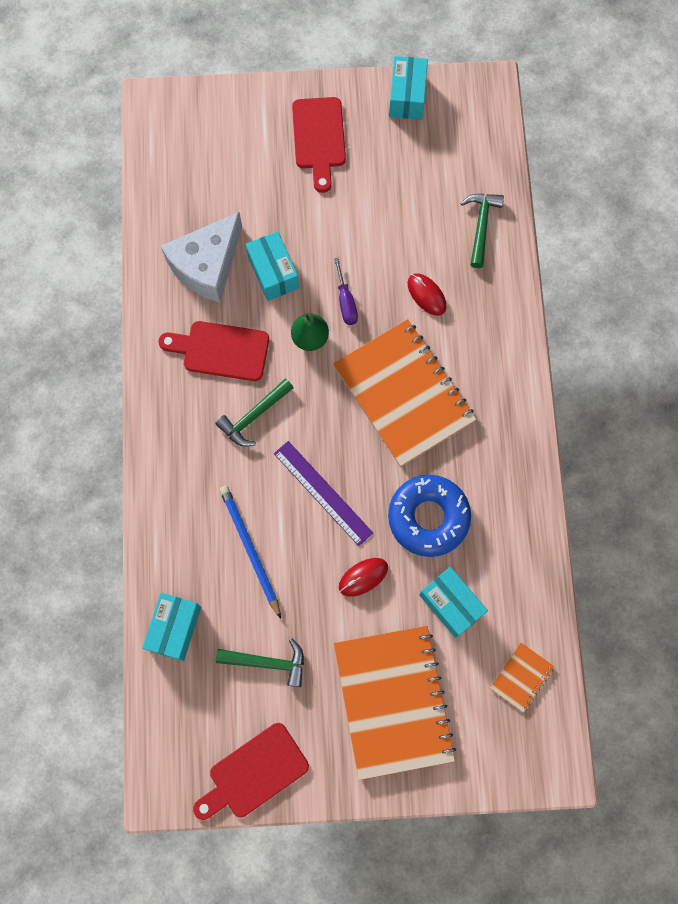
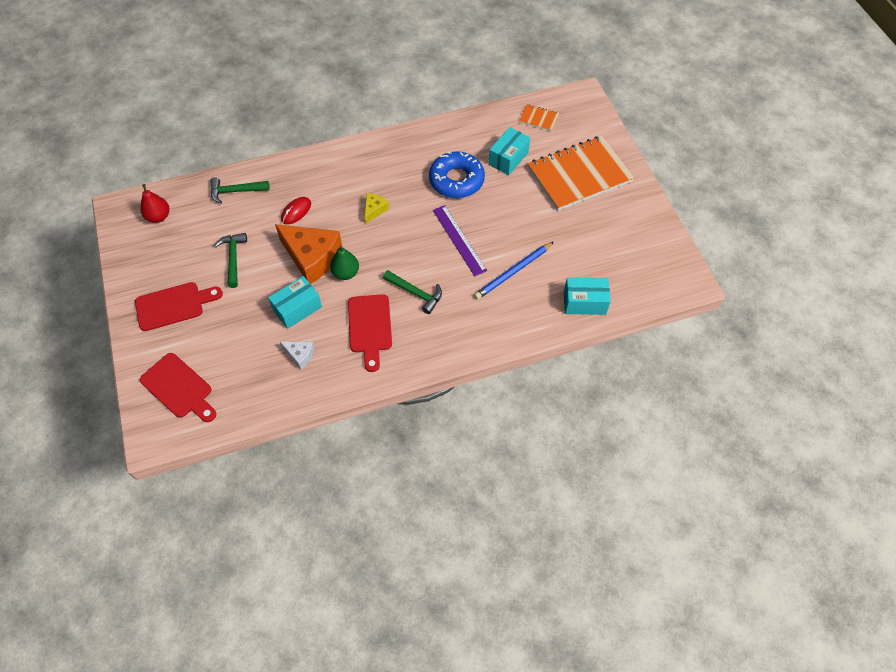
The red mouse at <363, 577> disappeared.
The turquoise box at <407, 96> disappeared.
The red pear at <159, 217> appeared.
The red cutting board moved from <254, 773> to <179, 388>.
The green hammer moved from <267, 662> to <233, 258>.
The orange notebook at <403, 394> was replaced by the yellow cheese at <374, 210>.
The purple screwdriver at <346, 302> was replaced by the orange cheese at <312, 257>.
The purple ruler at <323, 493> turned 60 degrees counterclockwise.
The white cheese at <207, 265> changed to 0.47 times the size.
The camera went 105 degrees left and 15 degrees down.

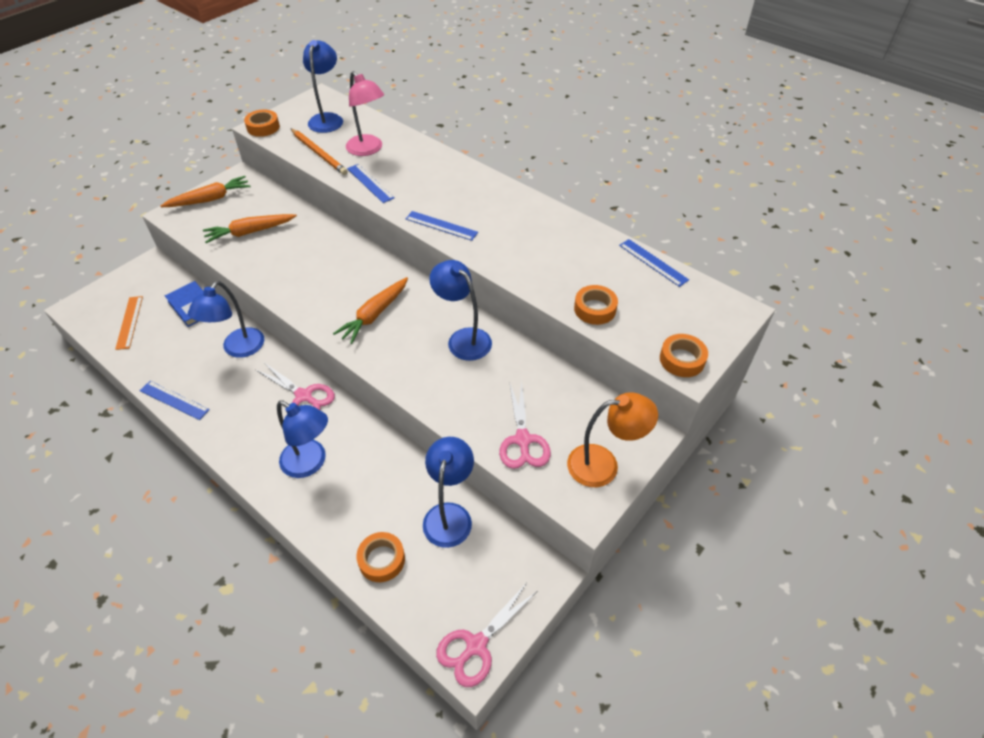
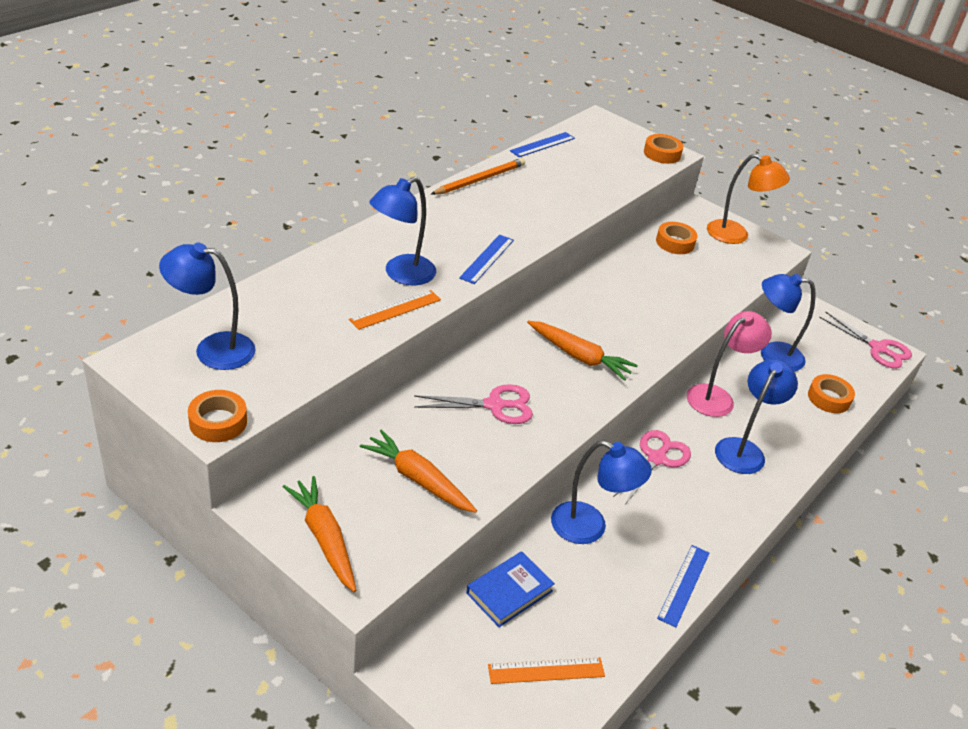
The orange pencil moved from <319, 153> to <479, 180>.
The pink lamp moved from <368, 150> to <717, 396>.
The blue lamp moved from <463, 338> to <401, 274>.
The pink scissors moved from <523, 440> to <494, 405>.
The orange tape moved from <595, 309> to <675, 243>.
The blue ruler at <370, 183> became the orange ruler at <395, 309>.
The orange carrot at <250, 232> turned 150 degrees clockwise.
The orange lamp at <603, 465> turned 120 degrees clockwise.
The camera went 95 degrees left and 10 degrees down.

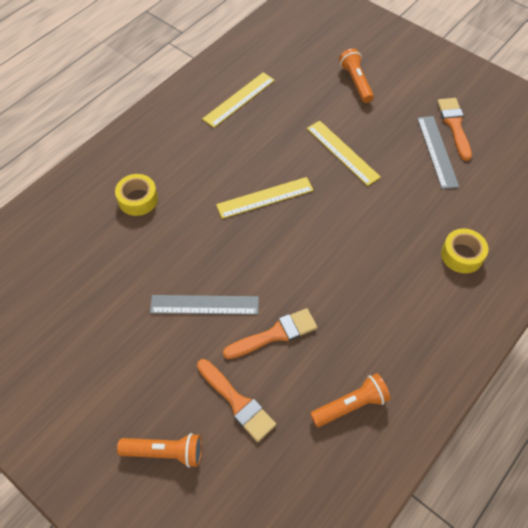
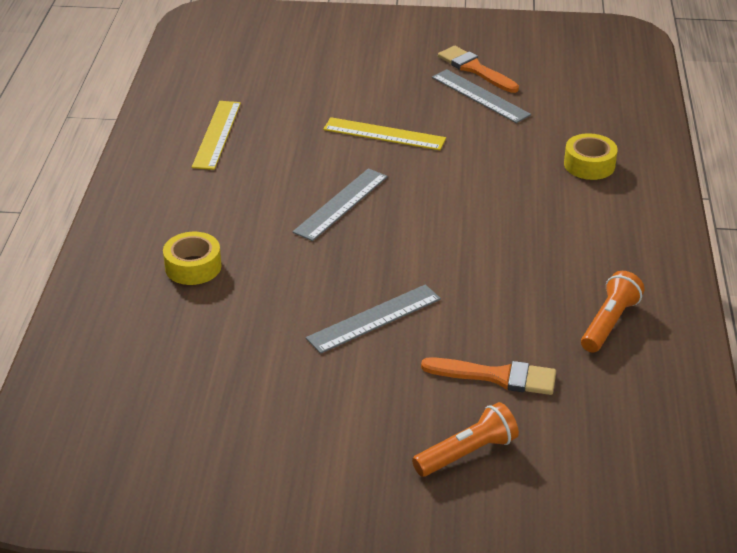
The orange brush at <275, 334> disappeared.
The orange flashlight at <356, 82> disappeared.
The yellow ruler at <265, 197> became the grey ruler at <341, 204>.
The camera went 35 degrees left and 20 degrees down.

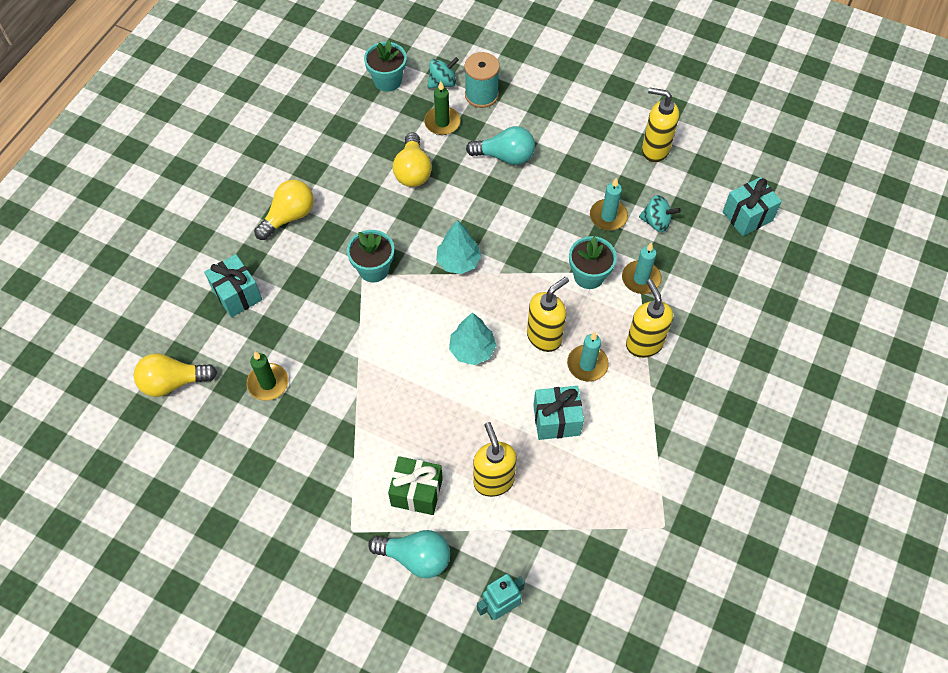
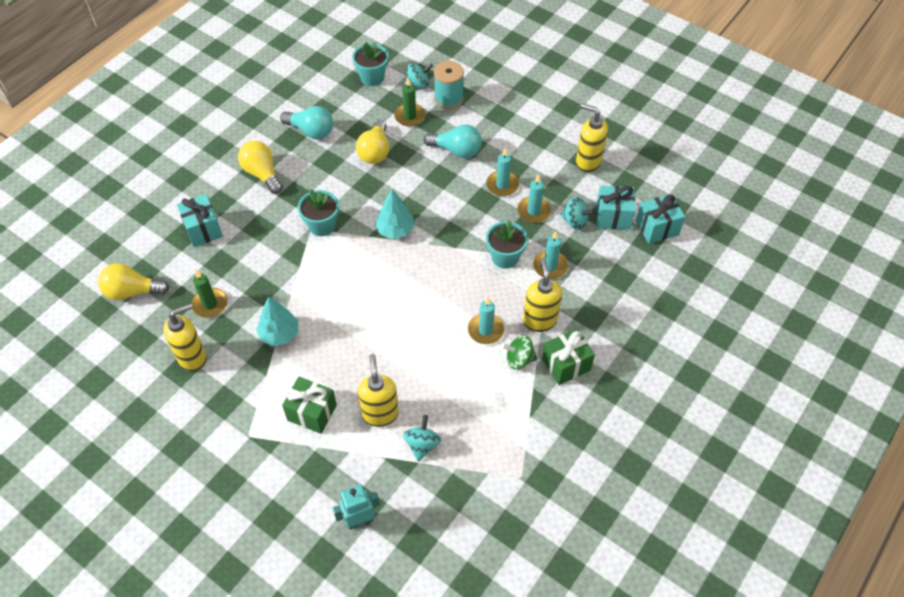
The turquoise spinning top at <422, 444> appeared.
The turquoise candle at <502, 185> appeared.
The green spinning top at <519, 359> appeared.
The green gift at <566, 365> appeared.
The turquoise light bulb moved from <416, 557> to <311, 131>.
The turquoise tree moved from <472, 350> to <279, 334>.
The yellow soap dispenser moved from <544, 337> to <193, 357>.
The turquoise gift moved from <556, 420> to <613, 217>.
The yellow light bulb at <289, 216> turned 90 degrees counterclockwise.
The camera went 10 degrees right and 5 degrees down.

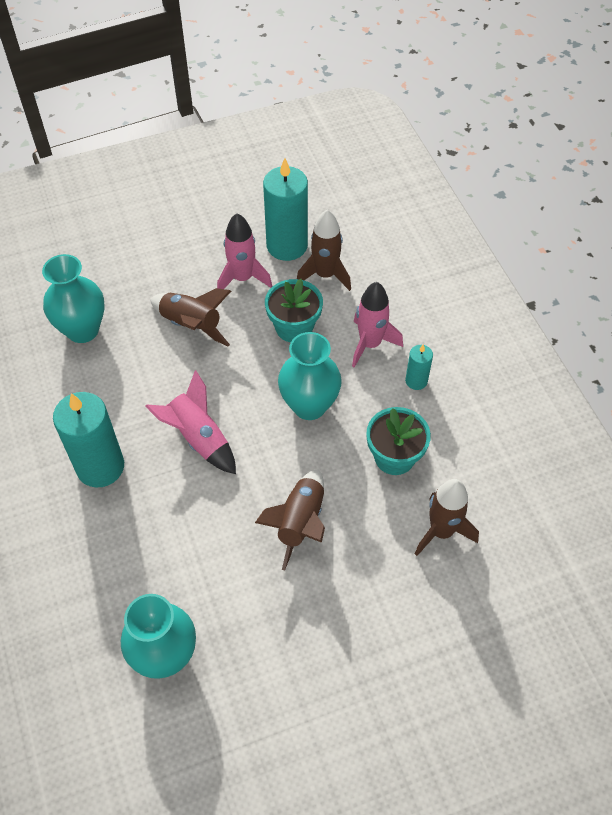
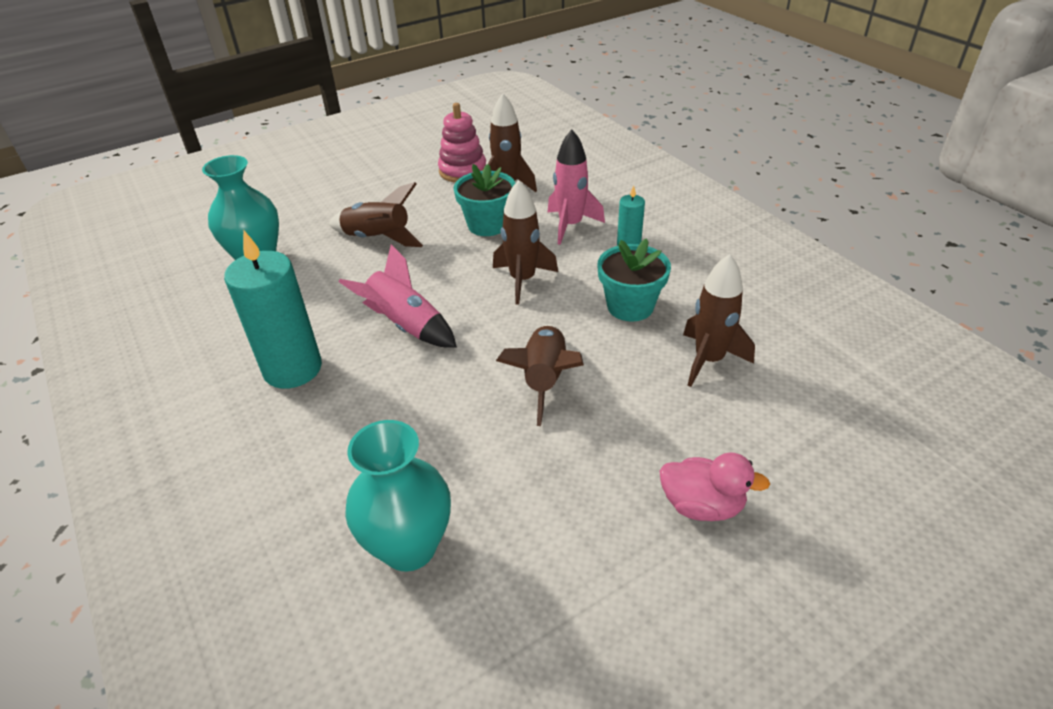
The pink rocket at <242, 278> disappeared.
The pink duck at <702, 505> appeared.
The turquoise candle at <287, 245> was replaced by the pink stacking toy at <463, 171>.
The turquoise vase at <309, 405> was replaced by the brown rocket at <522, 280>.
The camera went 10 degrees left and 15 degrees down.

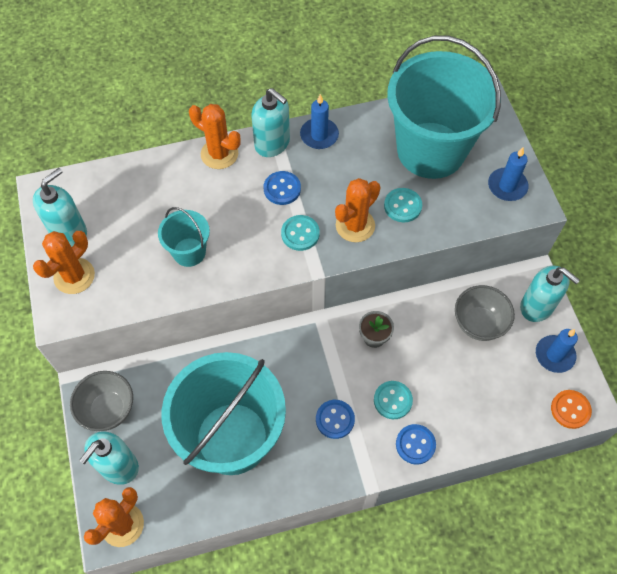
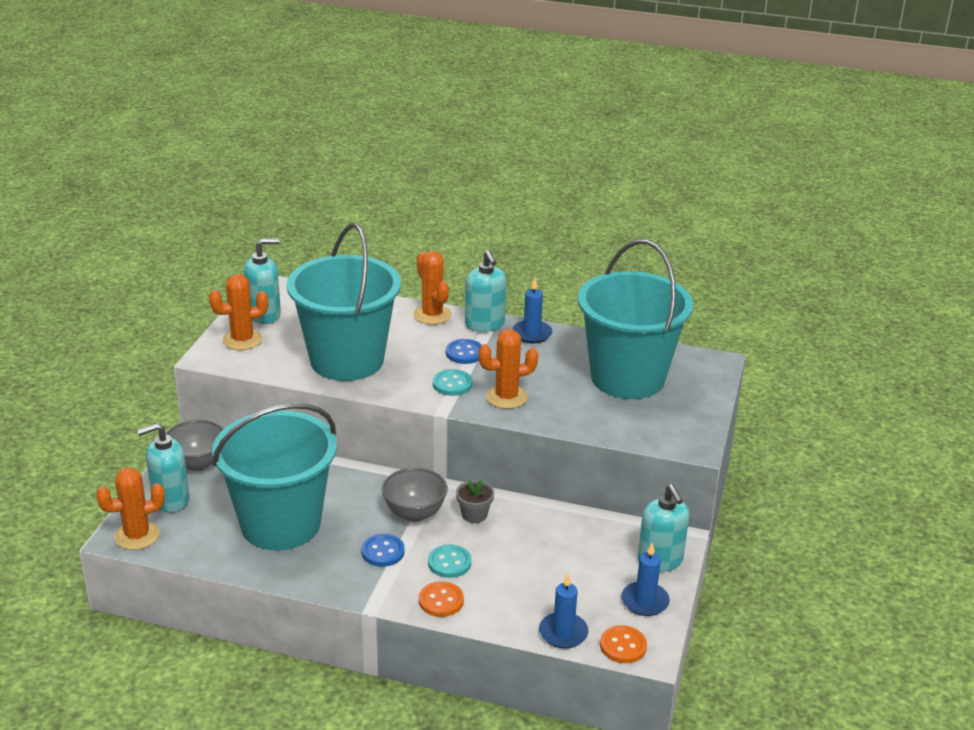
The turquoise button at <402, 206> disappeared.
The grey bowl moved from <478, 323> to <414, 513>.
The blue candle moved from <507, 186> to <563, 633>.
The blue button at <415, 444> became the orange button at <441, 601>.
The turquoise bucket at <189, 252> changed to 2.23 times the size.
The camera went 30 degrees right and 30 degrees down.

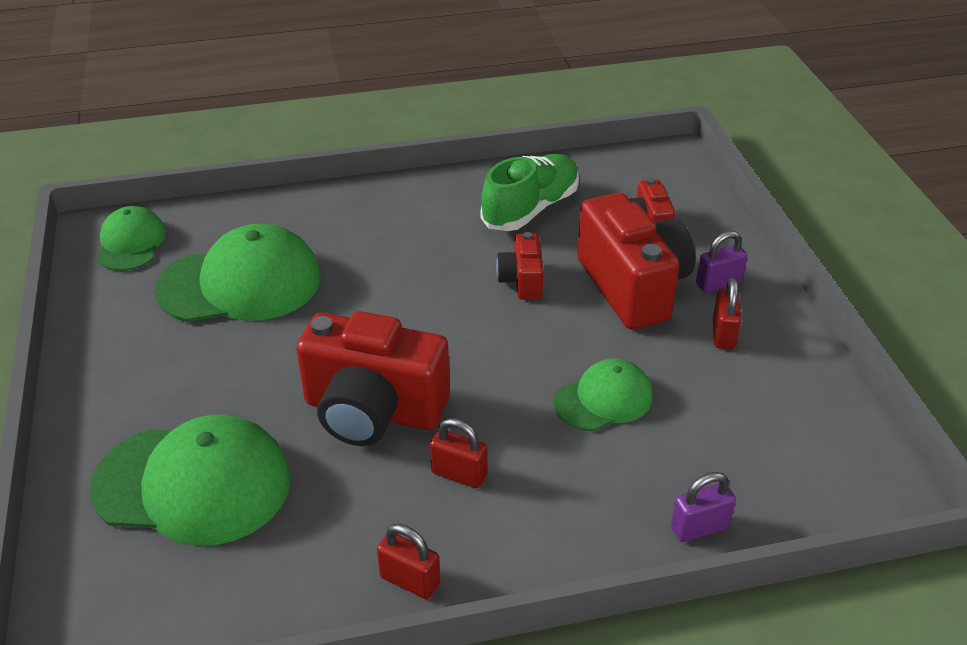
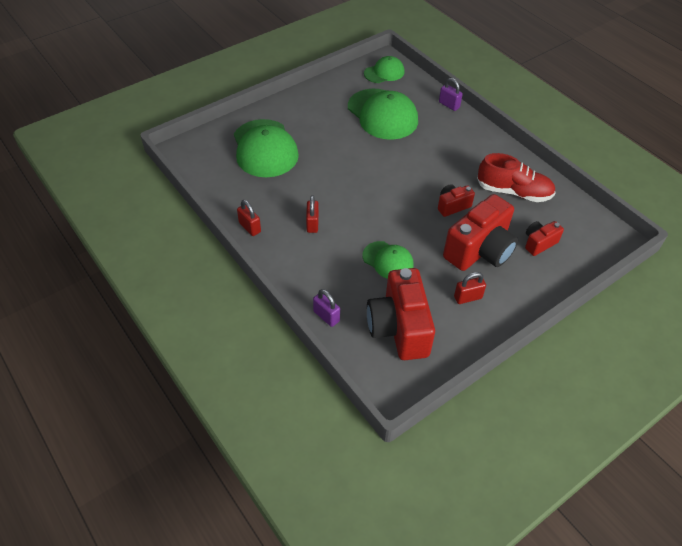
The red camera moved from <373, 411> to <399, 328>.
The purple padlock moved from <718, 283> to <449, 105>.
The green shoe at <530, 209> became the red shoe at <513, 192>.
The red padlock at <409, 580> turned 45 degrees counterclockwise.
The camera went 65 degrees right and 10 degrees up.

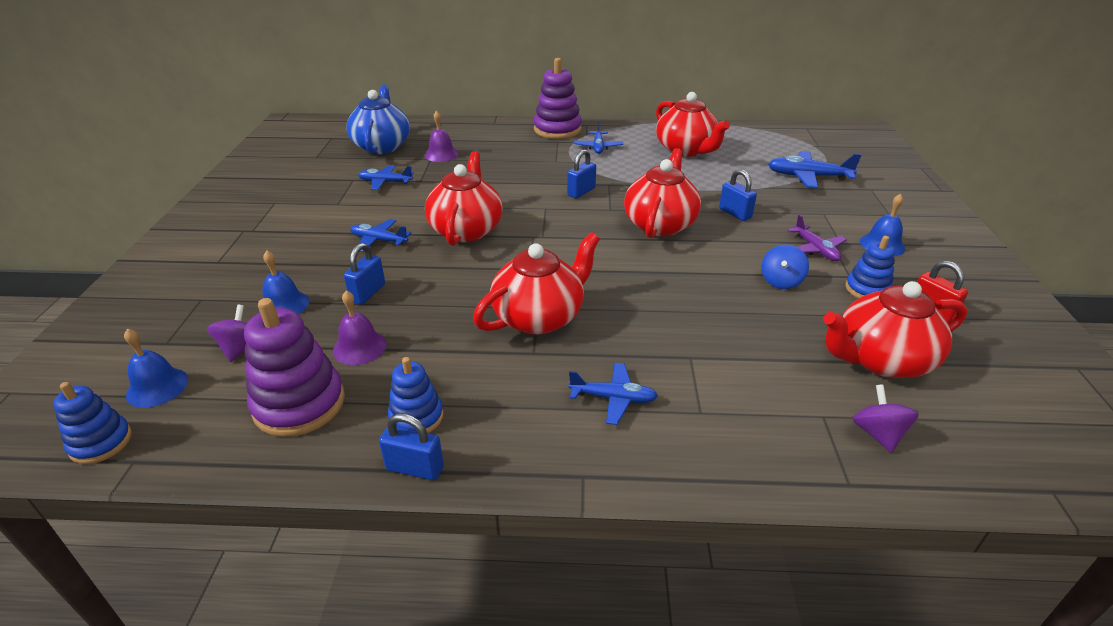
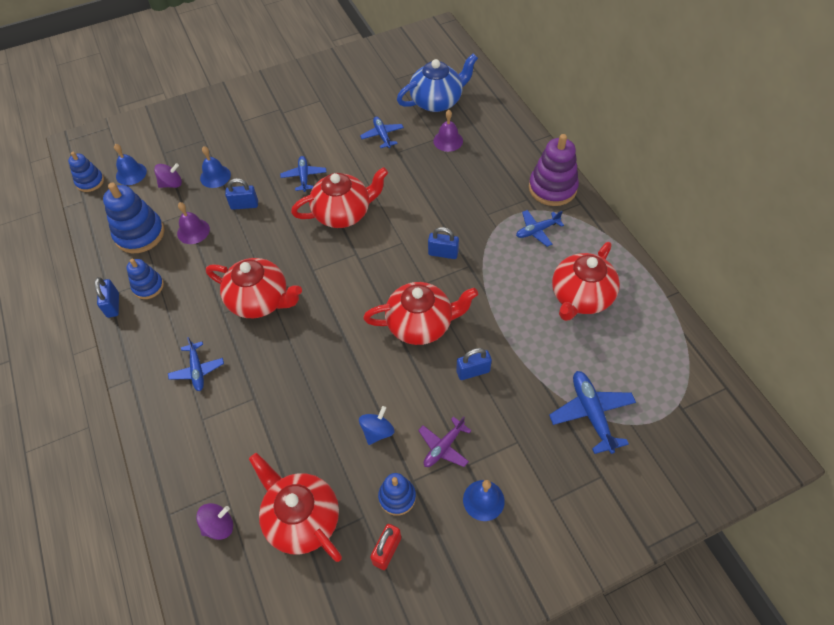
The purple stacking toy at <299, 404> became the blue stacking toy at <139, 234>.
The blue padlock at <735, 213> turned 45 degrees clockwise.
The blue spinning top at <781, 281> turned 120 degrees clockwise.
The camera went 65 degrees right and 20 degrees up.

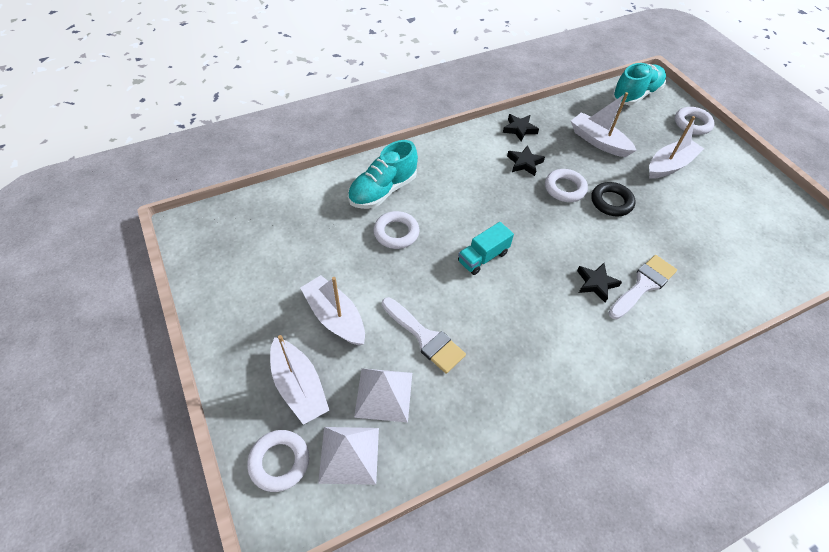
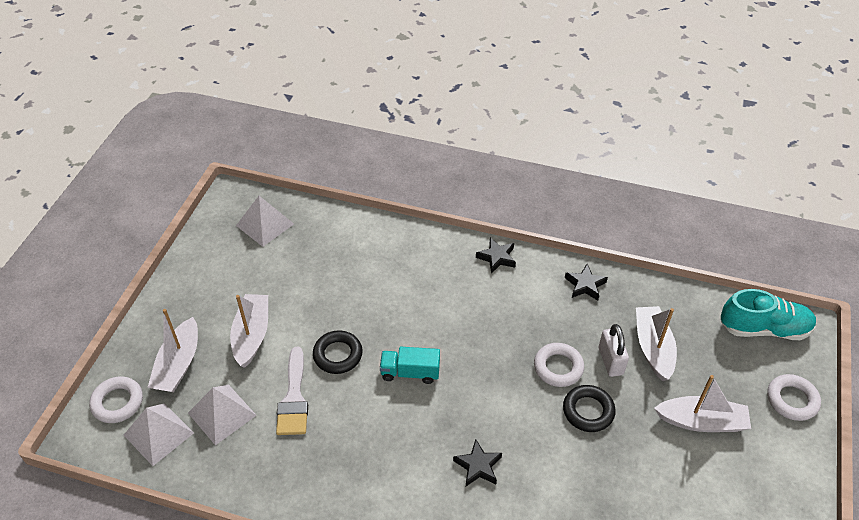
The turquoise shoe at <383, 191> disappeared.
The white ring at <396, 233> disappeared.
The white brush at <643, 285> disappeared.
The white pyramid at <265, 224> appeared.
The black ring at <338, 355> appeared.
The white padlock at <610, 361> appeared.
The black star moved from <524, 163> to <497, 257>.
The camera went 45 degrees right and 5 degrees down.

